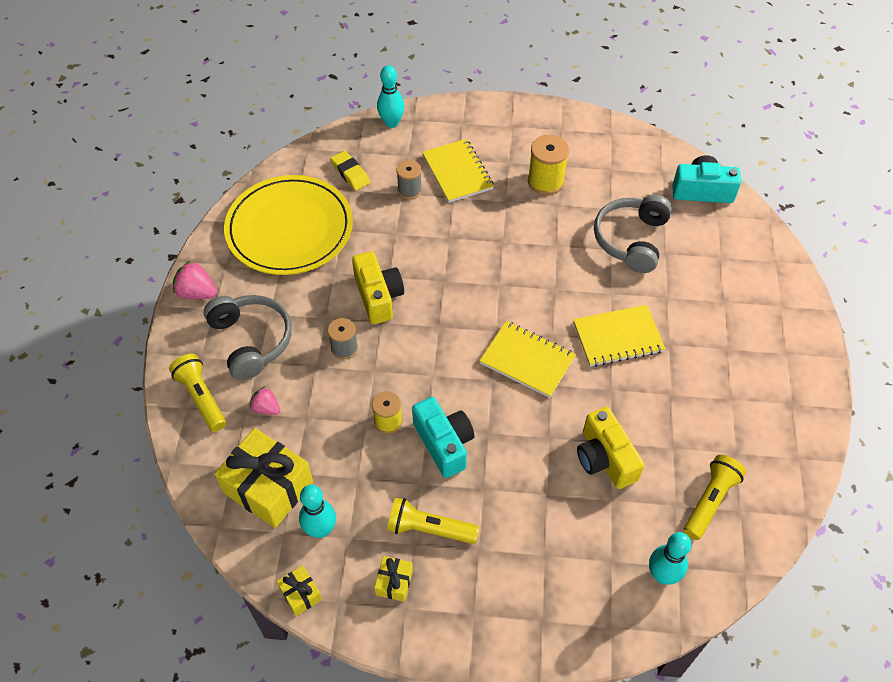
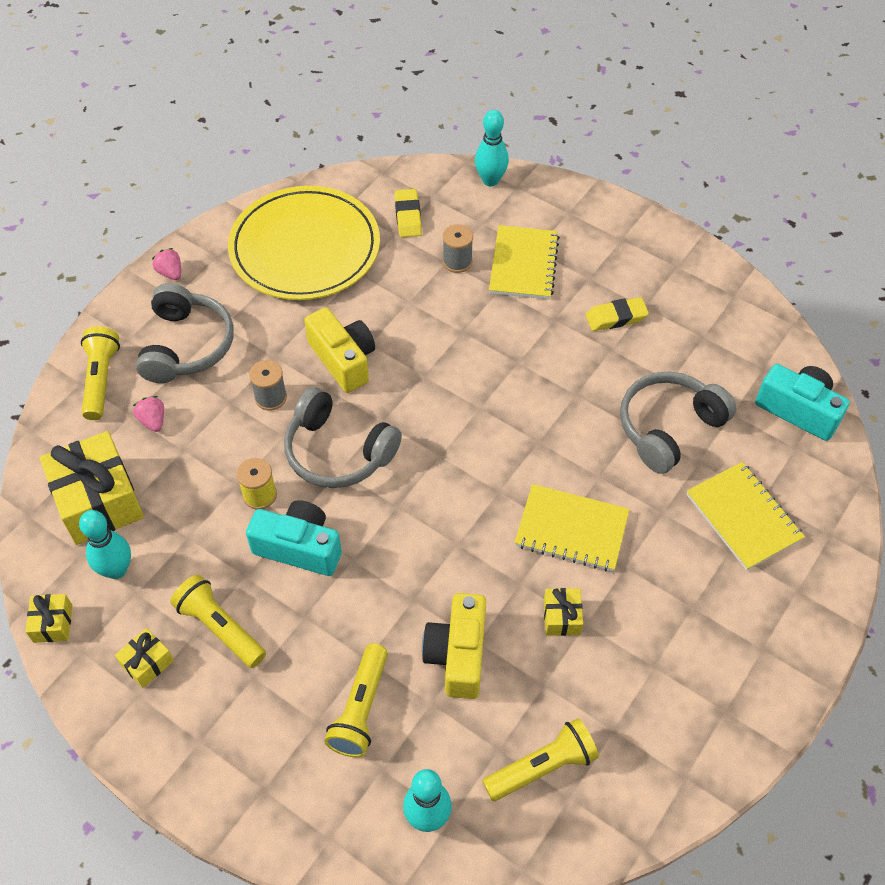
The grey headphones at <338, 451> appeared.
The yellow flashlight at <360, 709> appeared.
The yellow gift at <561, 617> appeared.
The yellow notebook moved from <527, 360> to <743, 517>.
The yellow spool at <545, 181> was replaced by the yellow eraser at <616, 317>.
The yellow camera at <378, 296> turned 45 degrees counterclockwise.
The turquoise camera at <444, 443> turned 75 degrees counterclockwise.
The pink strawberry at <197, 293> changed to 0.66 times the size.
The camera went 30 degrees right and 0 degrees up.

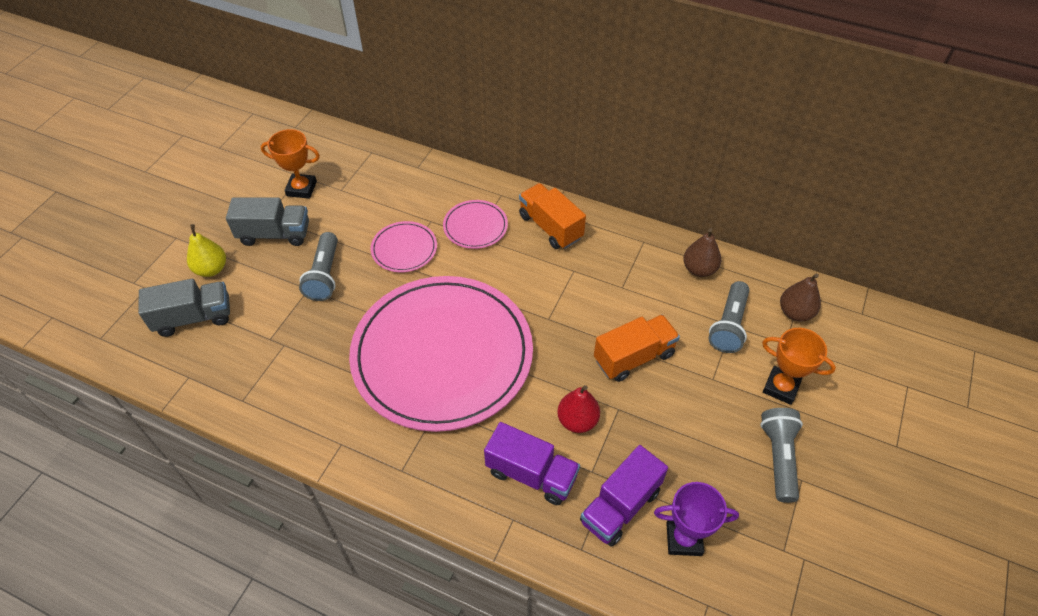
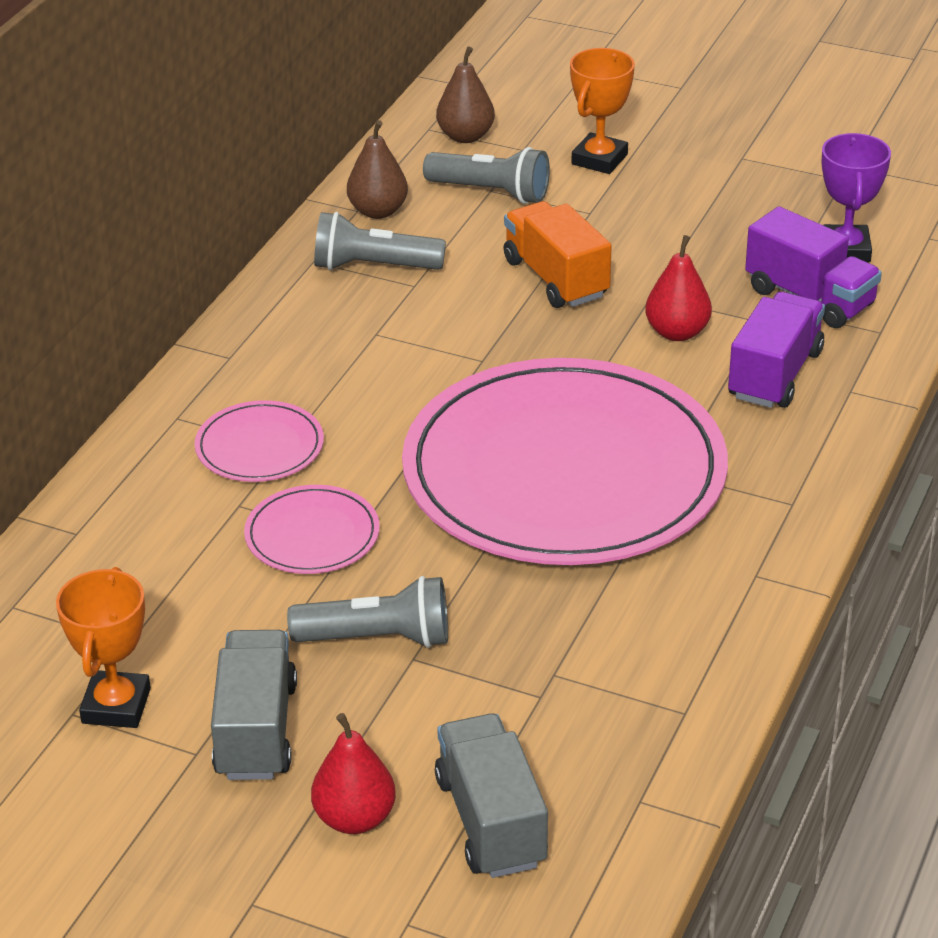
The orange truck at <550, 227> disappeared.
The grey flashlight moved from <778, 458> to <374, 266>.
The yellow pear at <211, 269> became the red pear at <354, 818>.
The camera went 90 degrees left and 15 degrees down.

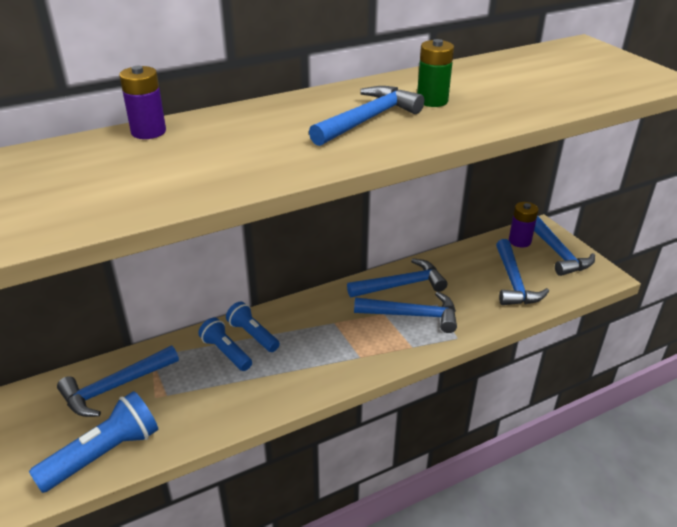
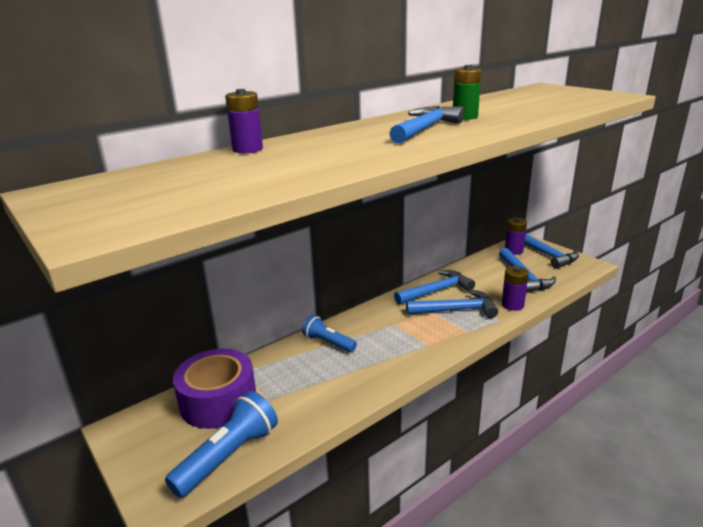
The blue flashlight at <226, 352> disappeared.
The purple battery at <512, 305> appeared.
The blue hammer at <115, 387> was replaced by the purple tape at <218, 401>.
The camera went 10 degrees left and 10 degrees down.

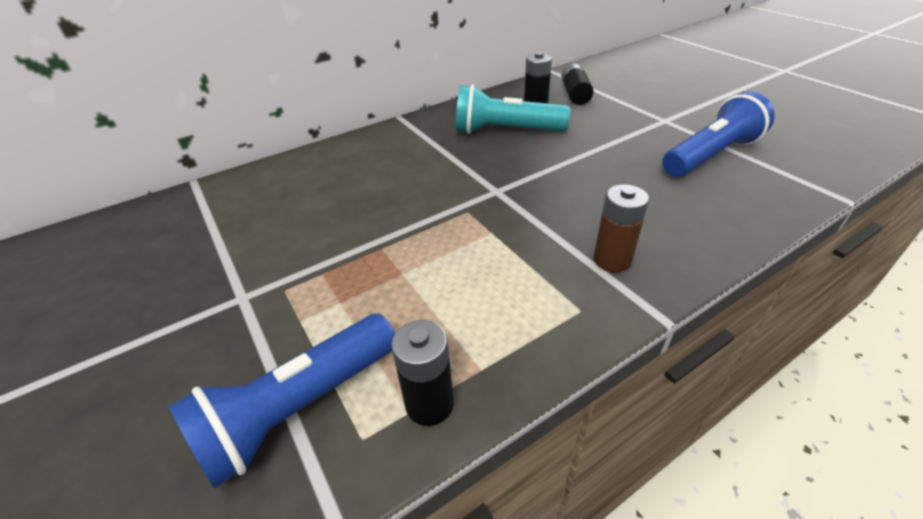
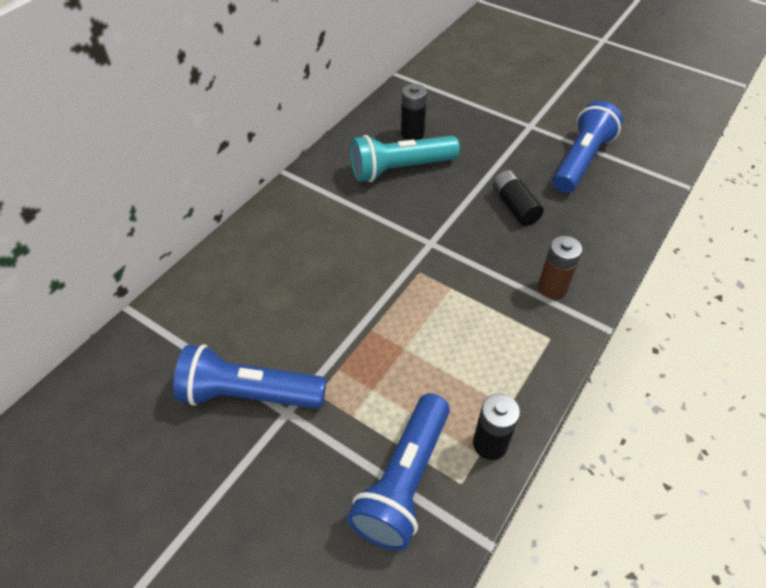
The blue flashlight at <248, 394> appeared.
The black battery moved from <575, 94> to <514, 206>.
The camera went 25 degrees left and 10 degrees up.

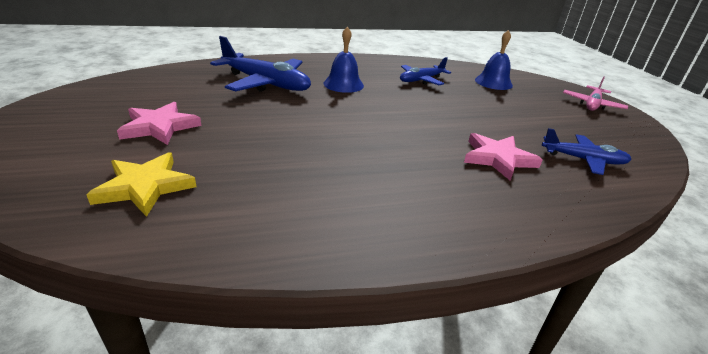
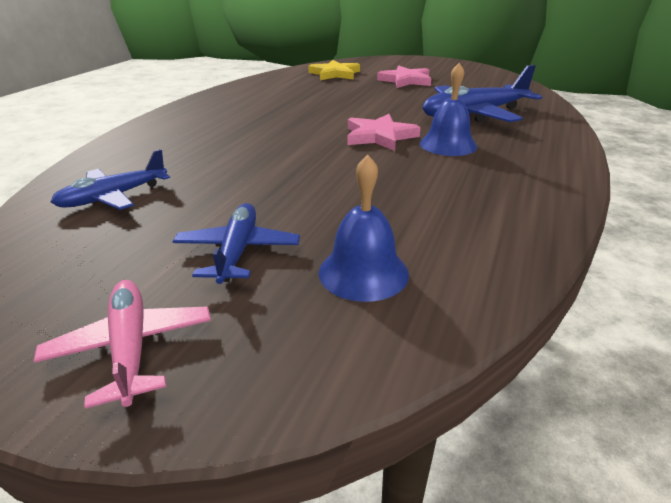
The blue plane moved from <421, 80> to <238, 251>.
The pink star moved from <498, 158> to <379, 136>.
The camera went 130 degrees right and 0 degrees up.

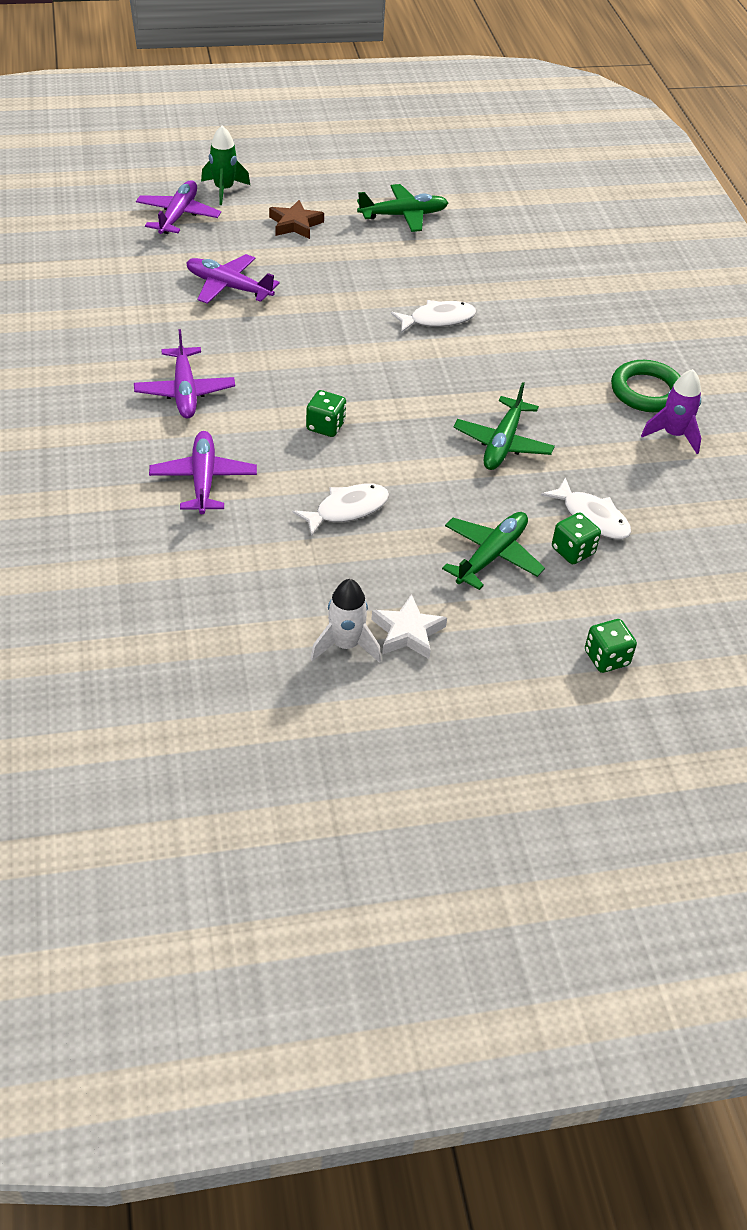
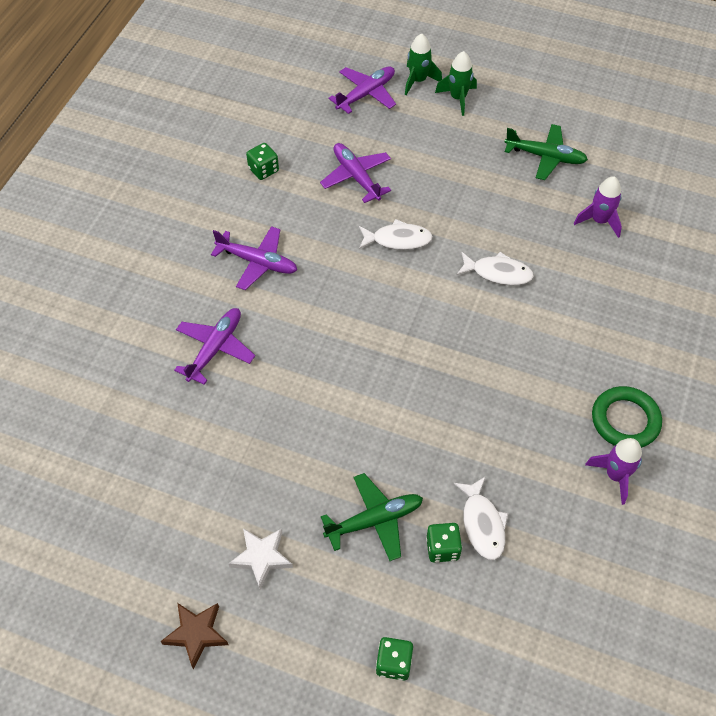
The white rocket at <345, 645> disappeared.
The green plane at <502, 443> disappeared.
The green rocket at <458, 98> appeared.
The purple rocket at <599, 221> appeared.
The brown star moved from <295, 224> to <196, 634>.
The white fish moved from <347, 510> to <398, 239>.
The green dice moved from <325, 426> to <263, 170>.
The purple plane at <184, 391> turned 90 degrees counterclockwise.
The camera went 35 degrees right and 10 degrees up.

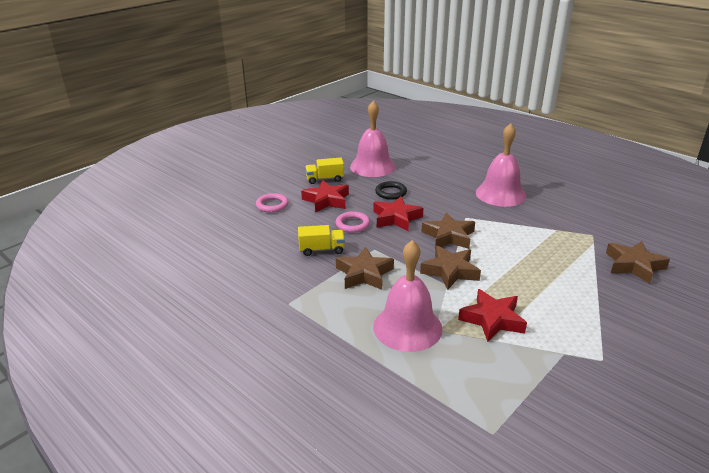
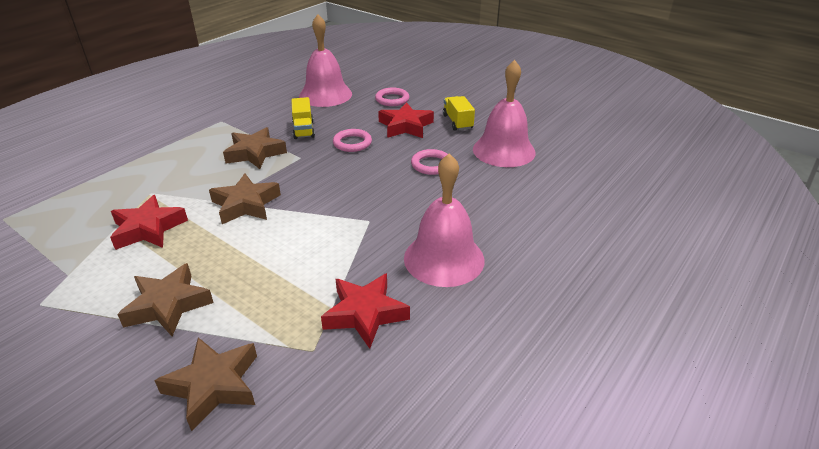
The red star moved from <396, 218> to <365, 314>.
The pink bell moved from <407, 327> to <325, 95>.
The brown star moved from <448, 236> to <168, 305>.
The black ring at <391, 192> became the pink ring at <431, 165>.
The camera went 85 degrees right and 5 degrees up.

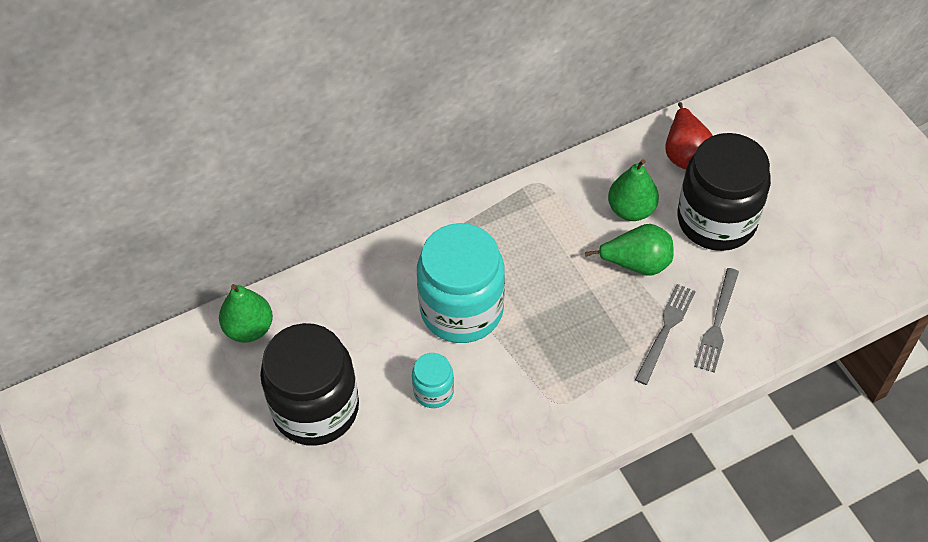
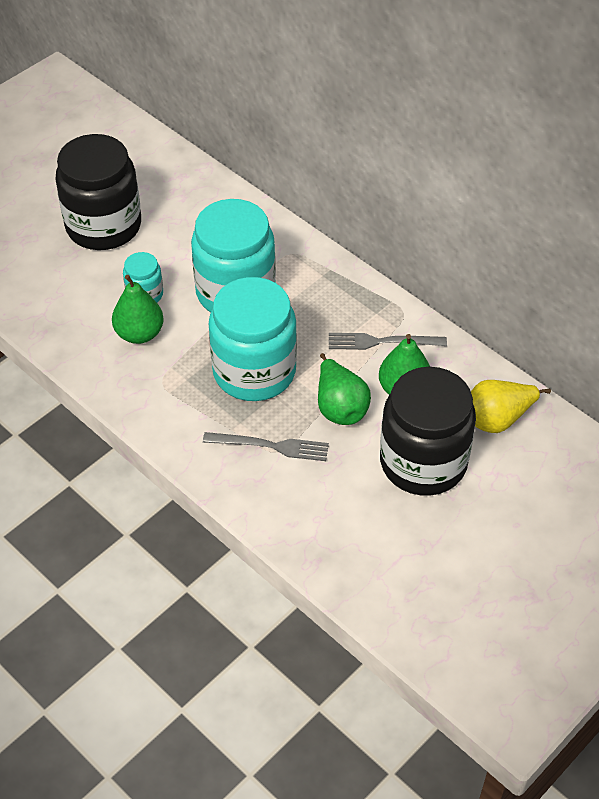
The turquoise jar at <254, 371> appeared.
The green pear moved from <249, 328> to <139, 333>.
The grey fork moved from <717, 323> to <382, 342>.
The red pear at <685, 153> became the yellow pear at <498, 419>.
The camera went 70 degrees right and 5 degrees down.

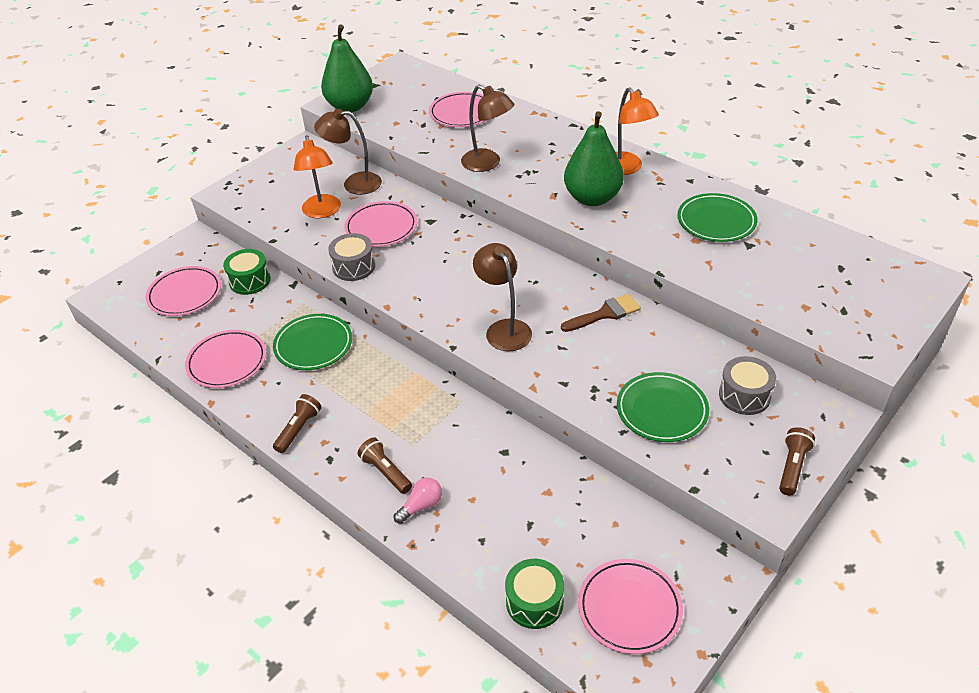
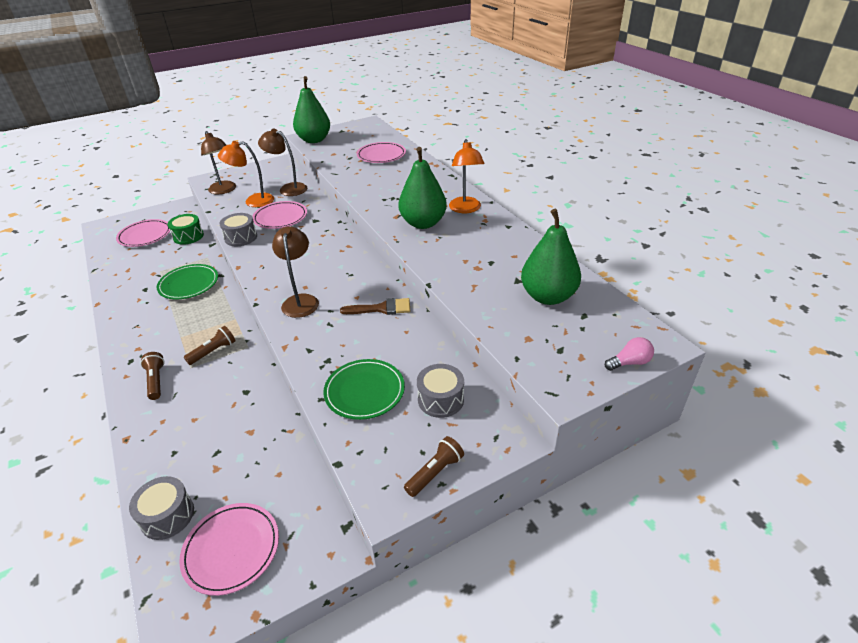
The pink plate at <227, 362> disappeared.
The green plate at <716, 221> disappeared.
The green pear at <548, 296> appeared.
The brown flashlight moved from <298, 429> to <213, 351>.
The pink light bulb moved from <421, 506> to <629, 362>.
The brown lamp moved from <488, 163> to <224, 190>.
The green drum at <534, 602> became the grey drum at <167, 516>.
The orange lamp at <322, 212> turned 75 degrees clockwise.
The camera went 20 degrees right and 5 degrees down.

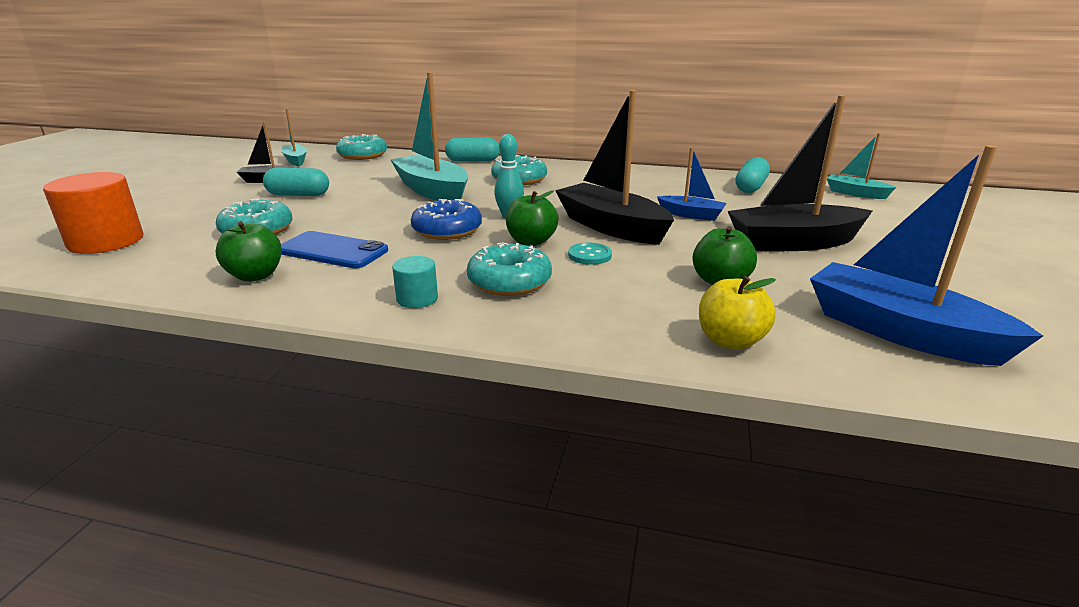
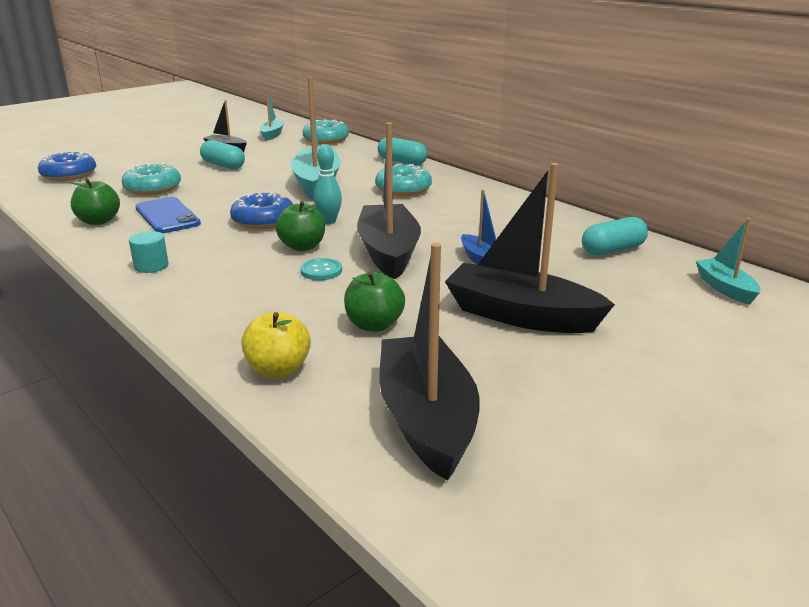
The turquoise donut at <509, 282> disappeared.
The orange cylinder at <106, 241> was replaced by the blue donut at <69, 175>.
The blue boat at <900, 332> became the black boat at <427, 419>.
The camera went 35 degrees right and 0 degrees up.

